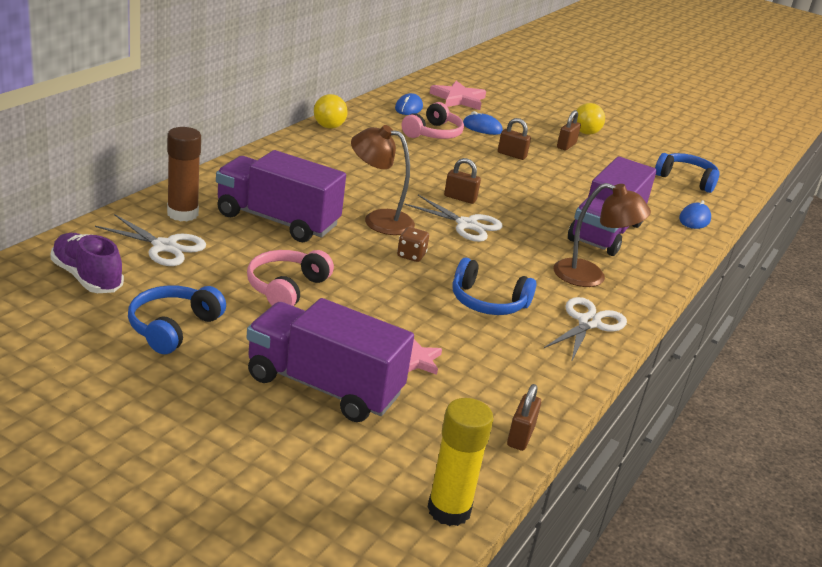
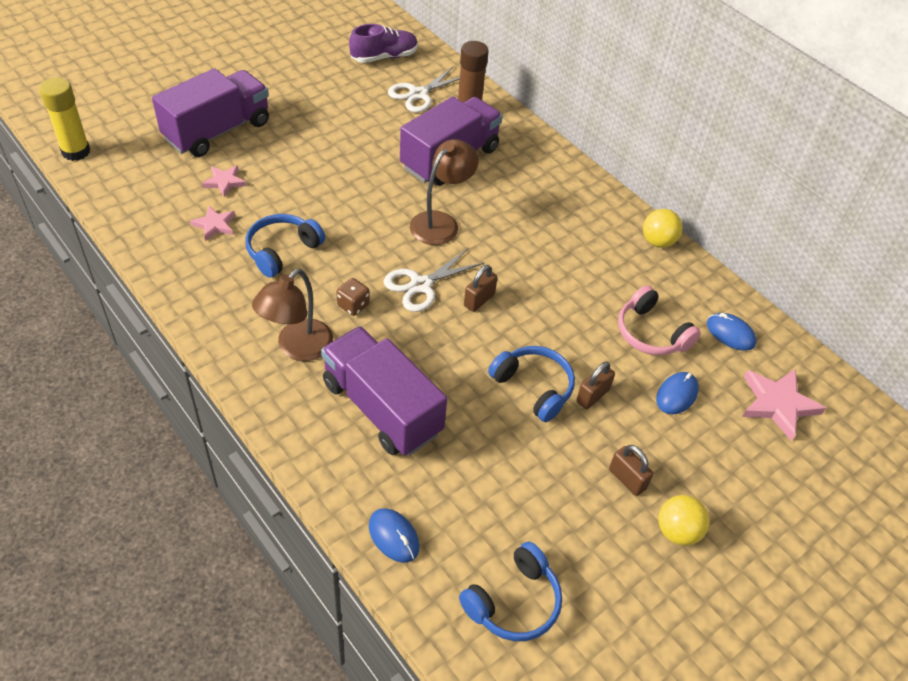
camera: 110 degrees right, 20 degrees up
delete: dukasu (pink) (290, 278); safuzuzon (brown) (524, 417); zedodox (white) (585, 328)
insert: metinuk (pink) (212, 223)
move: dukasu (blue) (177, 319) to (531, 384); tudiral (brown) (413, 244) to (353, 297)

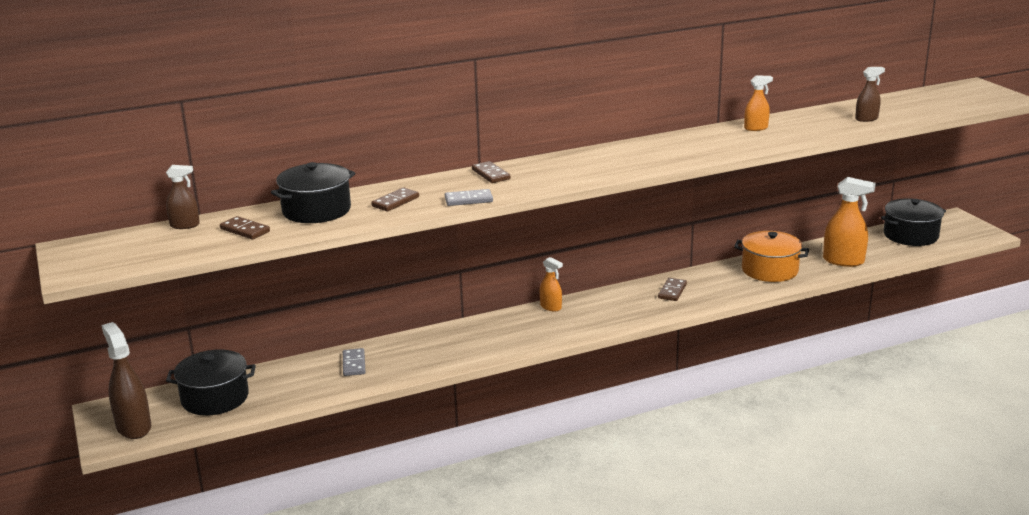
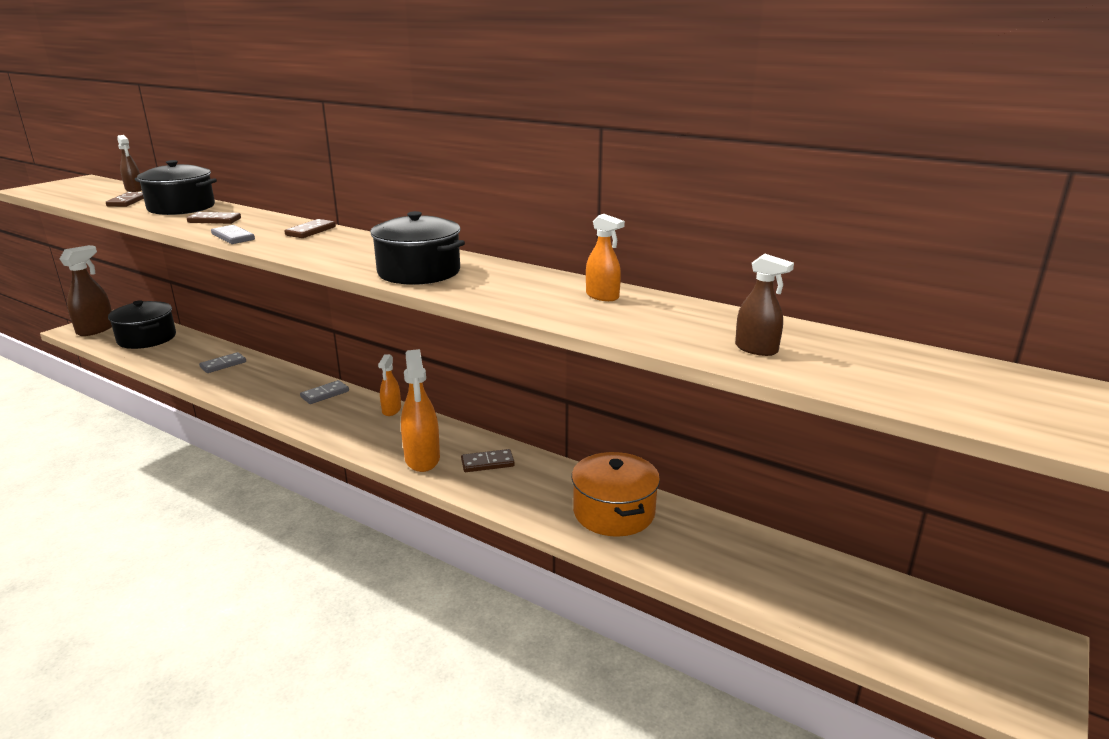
camera: 55 degrees right, 0 degrees up
insert: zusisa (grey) (324, 392)
move: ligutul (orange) (849, 222) to (420, 410); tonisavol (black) (913, 222) to (417, 248)

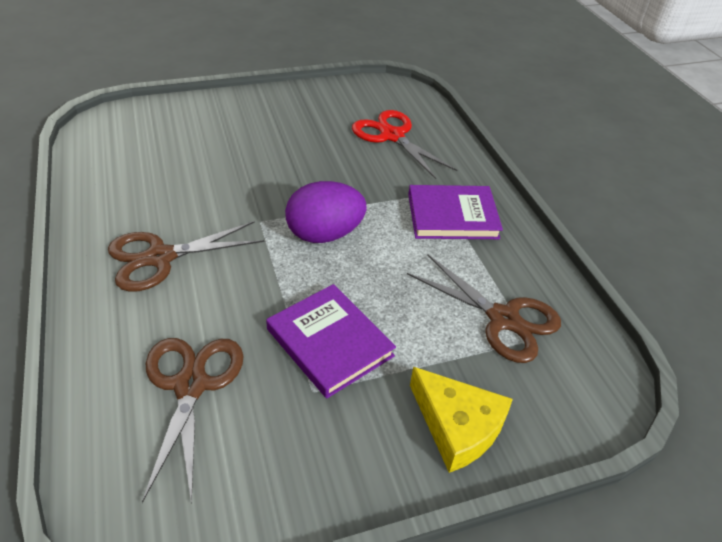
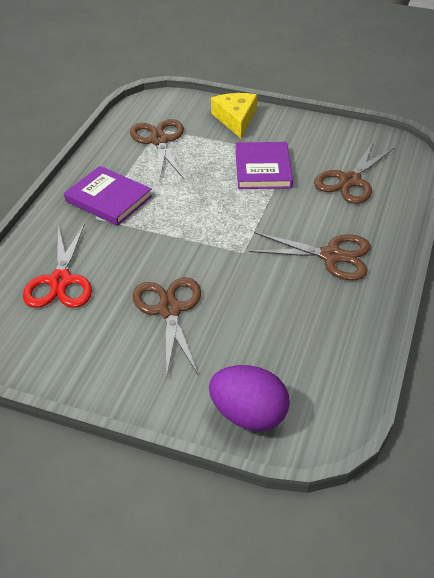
camera: 140 degrees left, 0 degrees up
insert: zedodox (brown) (166, 328)
move: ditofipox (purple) (326, 212) to (249, 398)

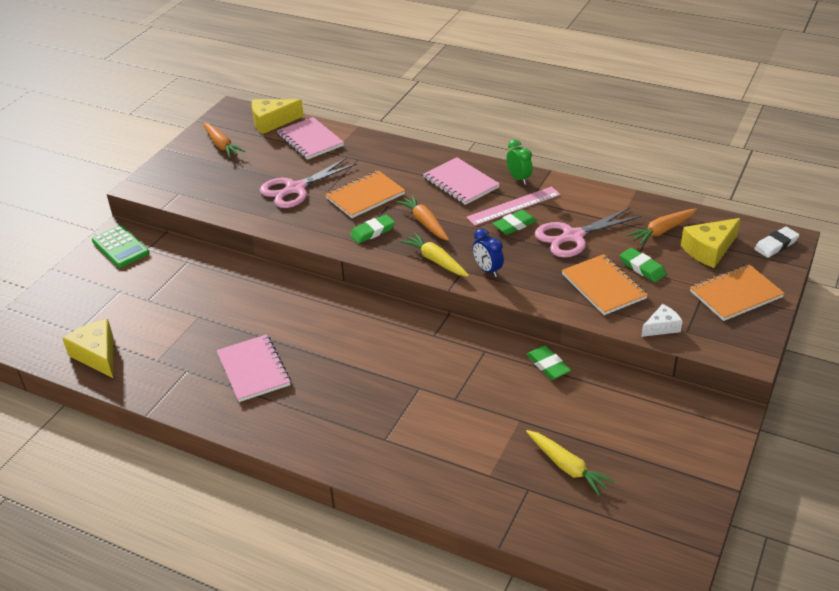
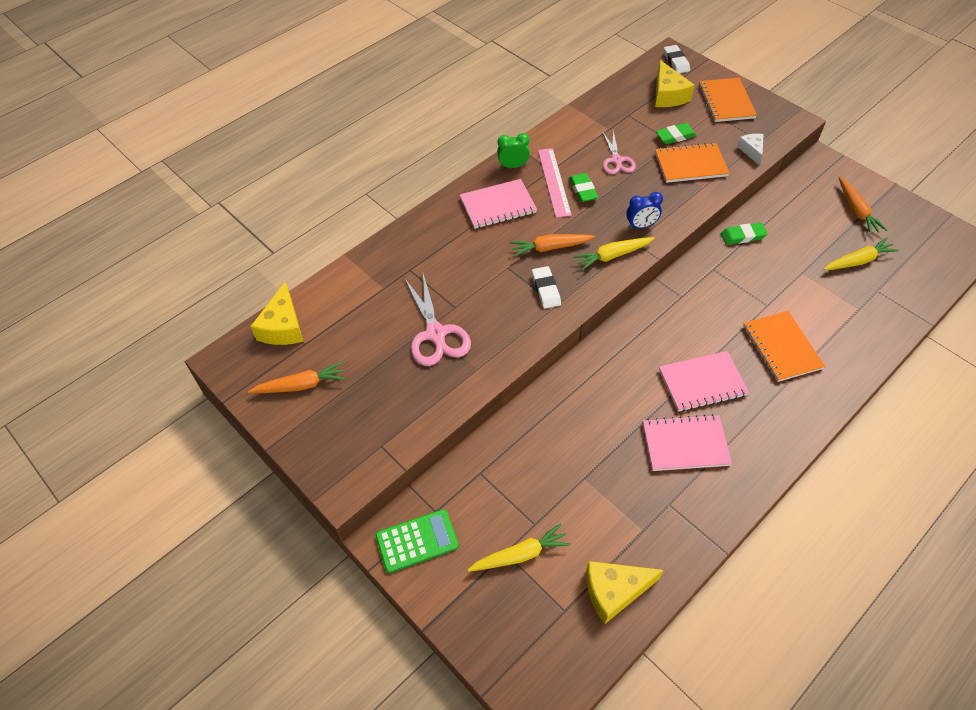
camera: 70 degrees left, 15 degrees up
insert: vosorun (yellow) (519, 547)
move: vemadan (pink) (310, 138) to (704, 381); vemadan (orange) (365, 194) to (784, 346); vosorun (orange) (662, 226) to (863, 205)
recolor: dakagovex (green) (372, 229) to dakagovex (white) (546, 287)
resize: zedodox (pink) (588, 232) = (619, 152) x0.64

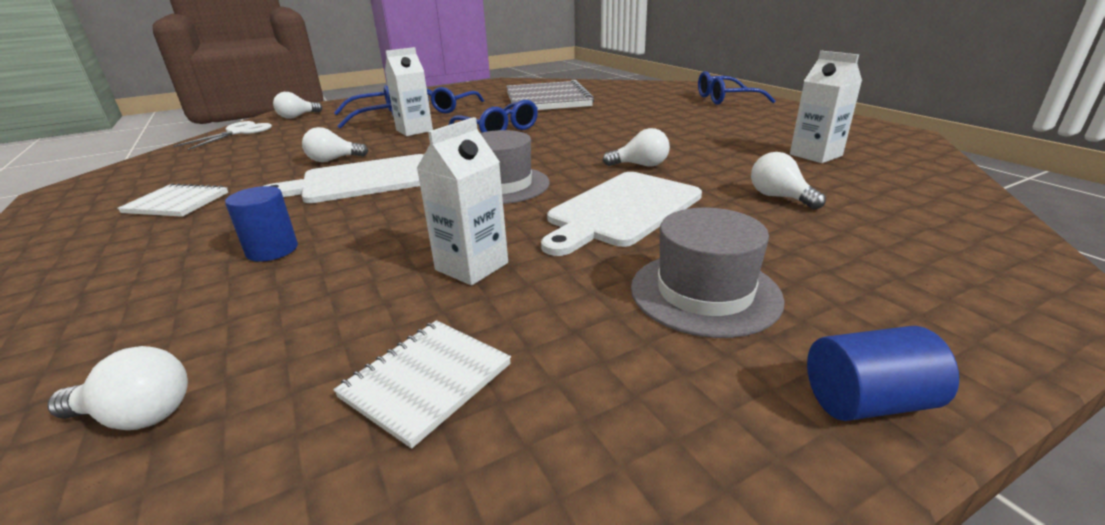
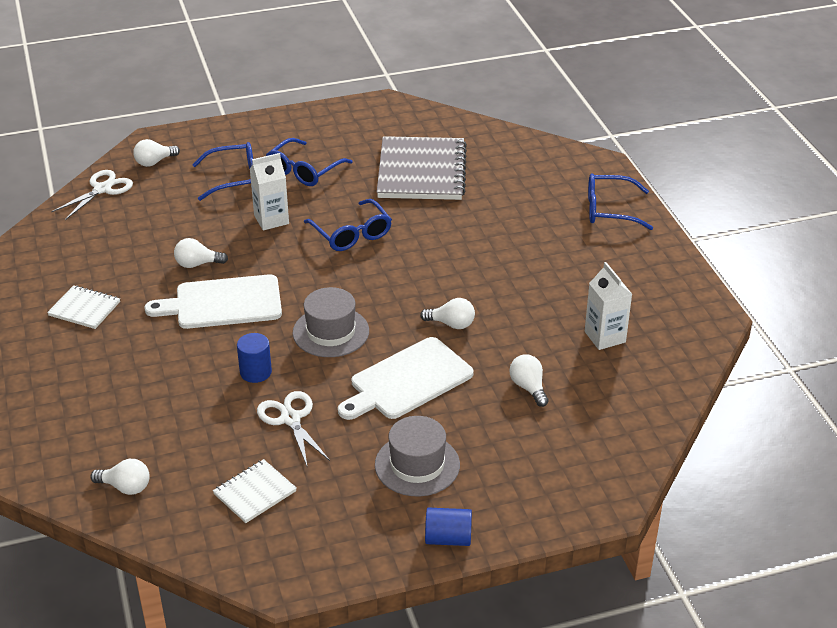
camera: 10 degrees right, 10 degrees up
move: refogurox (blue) (261, 224) to (254, 358)
replace: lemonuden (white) (462, 201) to zedodox (white) (293, 428)

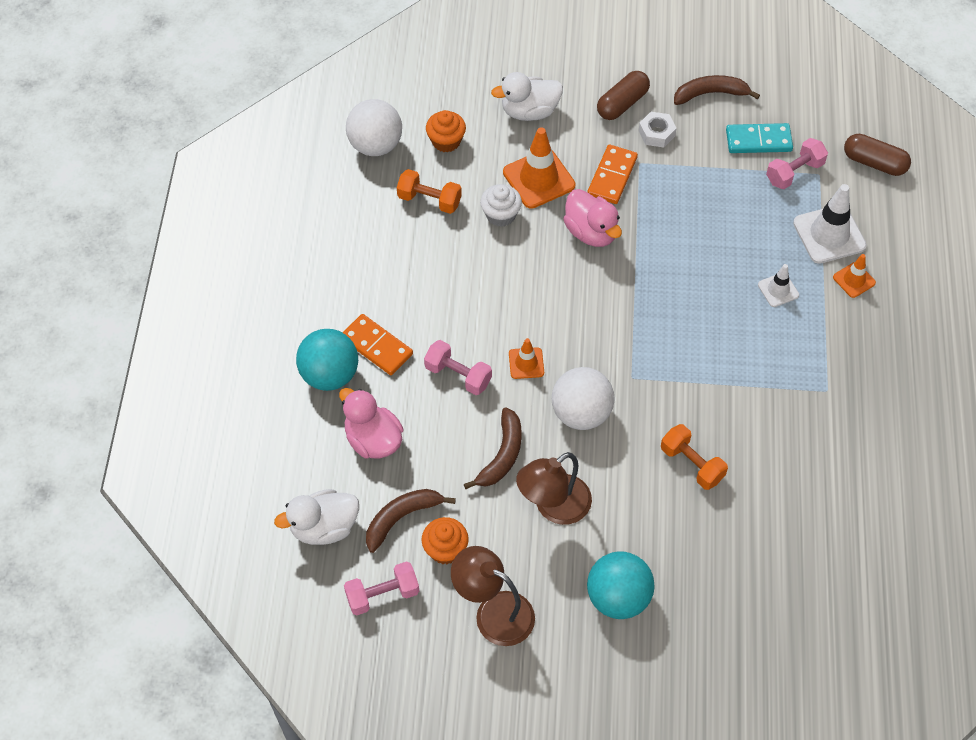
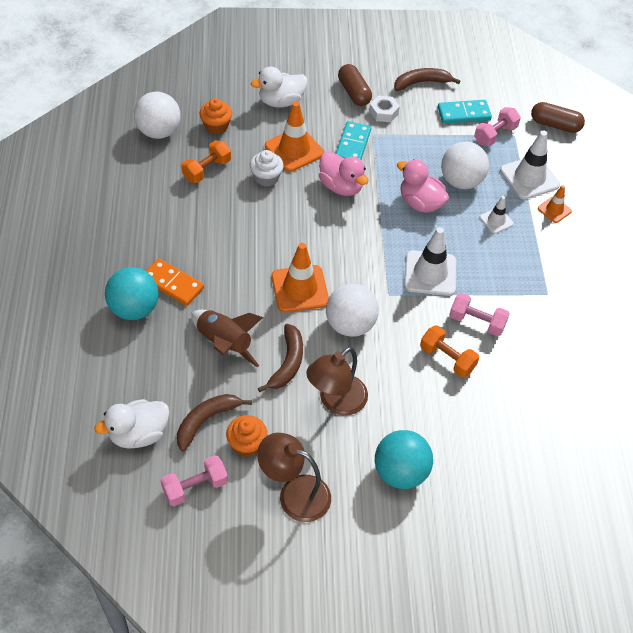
camera: 10 degrees left, 5 degrees down
insert: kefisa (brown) (227, 338); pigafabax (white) (430, 261); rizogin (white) (465, 165)
move: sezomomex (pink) (371, 423) to (423, 186); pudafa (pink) (458, 367) to (479, 314)
recolor: zusisa (orange) (613, 174) to zusisa (turquoise) (353, 140)
rotate: pudafa (orange) (429, 191) = (206, 161) 60 degrees counterclockwise; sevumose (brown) (623, 95) = (355, 85) 60 degrees counterclockwise
resize: pigafabax (orange) (526, 358) = (300, 277) x1.84

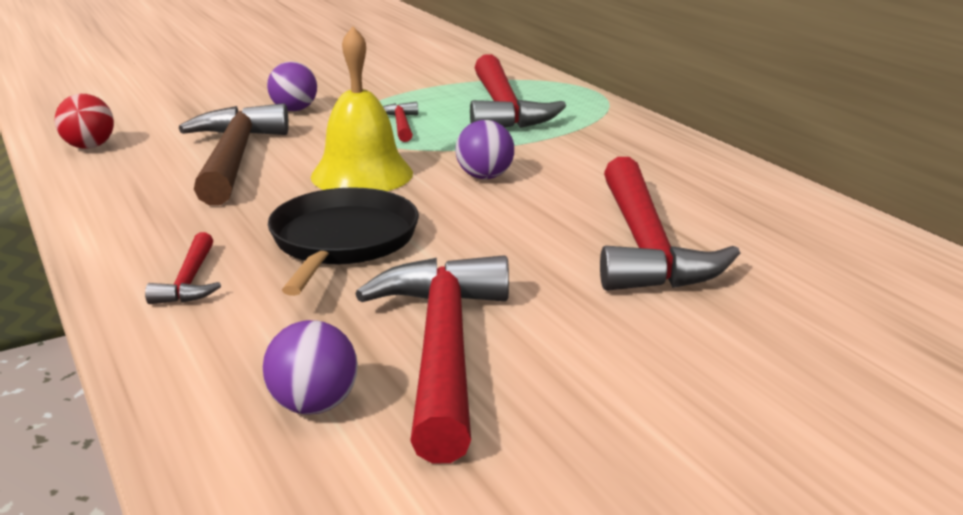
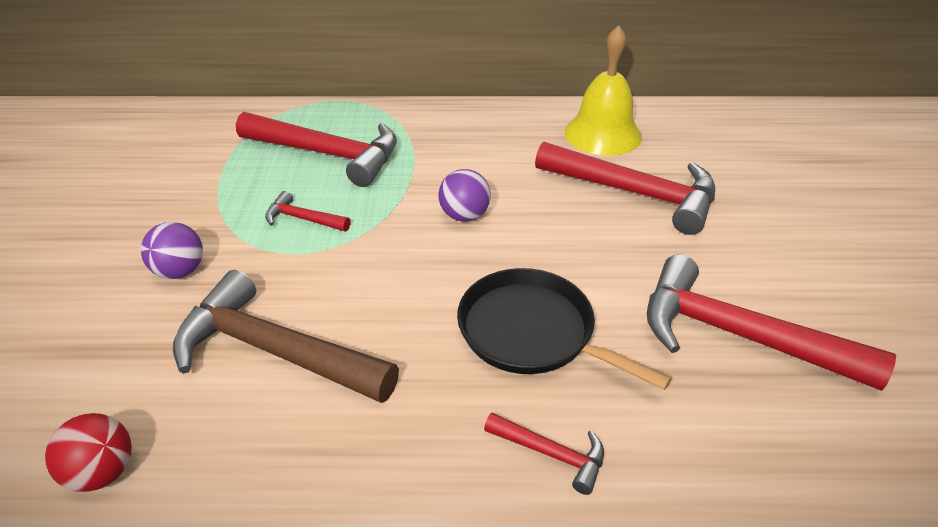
camera: 60 degrees left, 15 degrees up
delete: rizogin (purple) (310, 367)
move: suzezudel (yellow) (362, 108) to (603, 90)

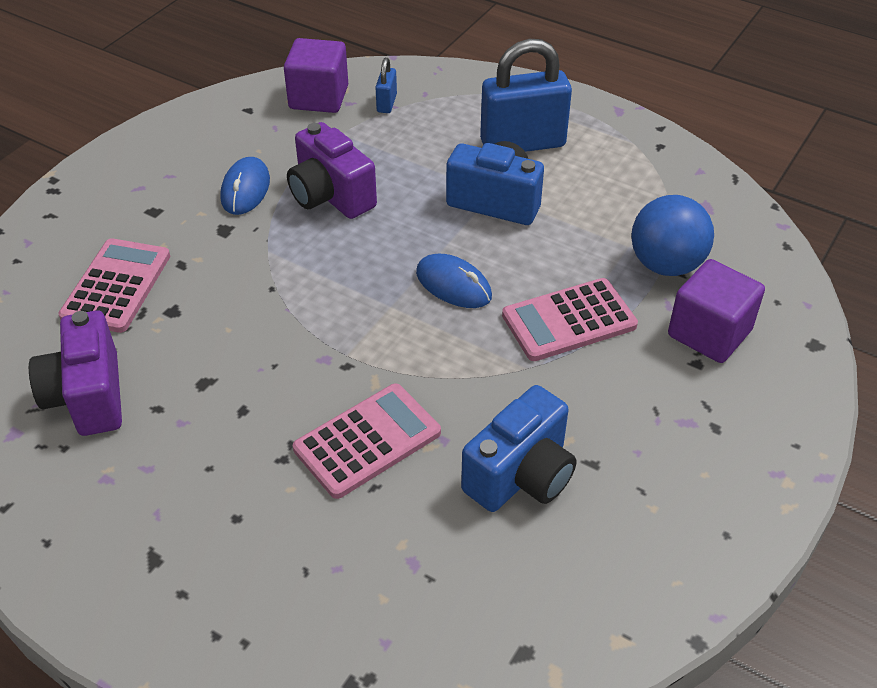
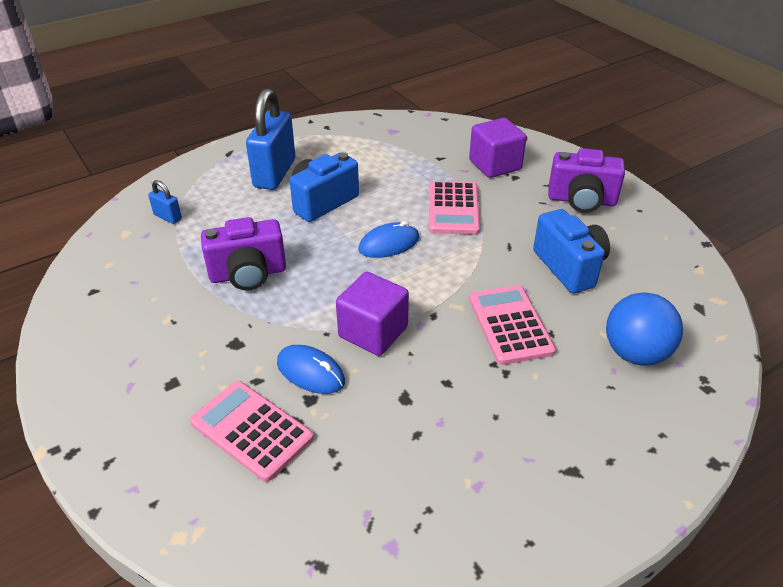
camera: 65 degrees left, 5 degrees down
move: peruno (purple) (75, 373) to (586, 180); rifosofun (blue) (245, 186) to (311, 369); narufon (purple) (316, 75) to (372, 314); rizogin (blue) (672, 235) to (644, 329)

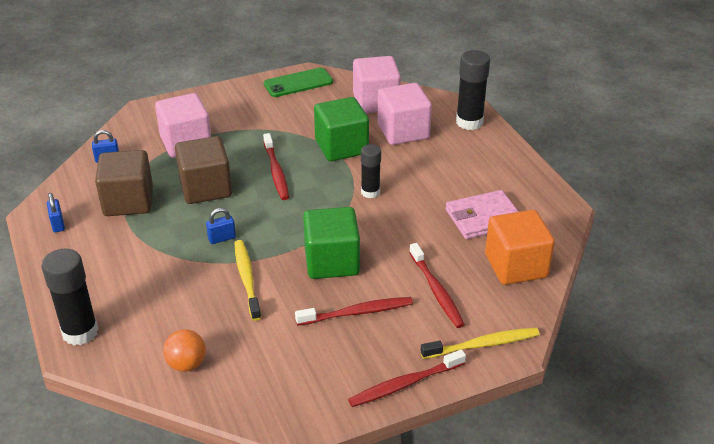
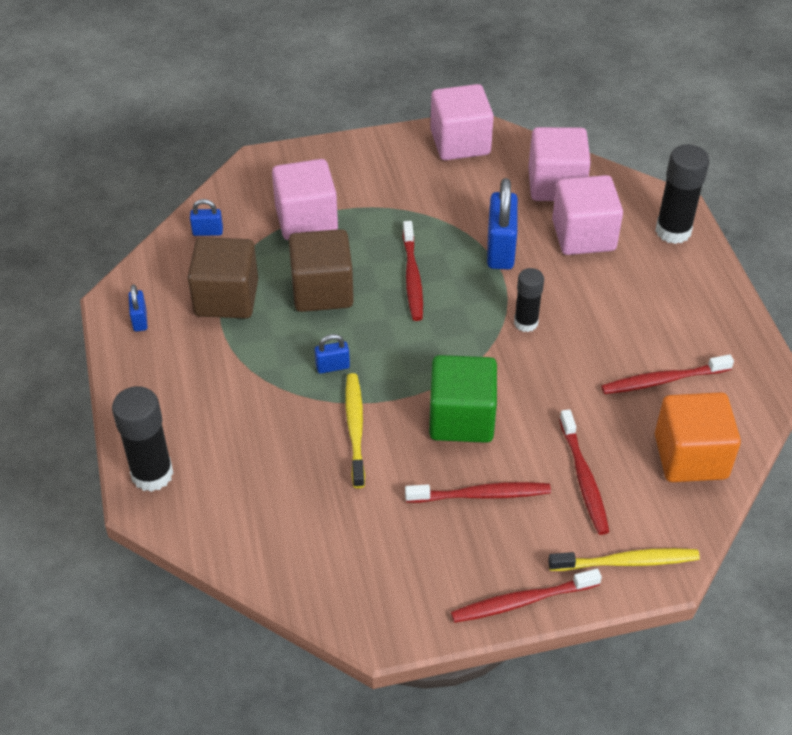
camera: 10 degrees right, 10 degrees up
delete: rizogin (orange) (184, 350)
replace: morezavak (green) (298, 82) to narufon (pink) (462, 122); narufon (green) (341, 129) to safuzuzon (blue) (502, 223); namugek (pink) (482, 214) to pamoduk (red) (667, 374)

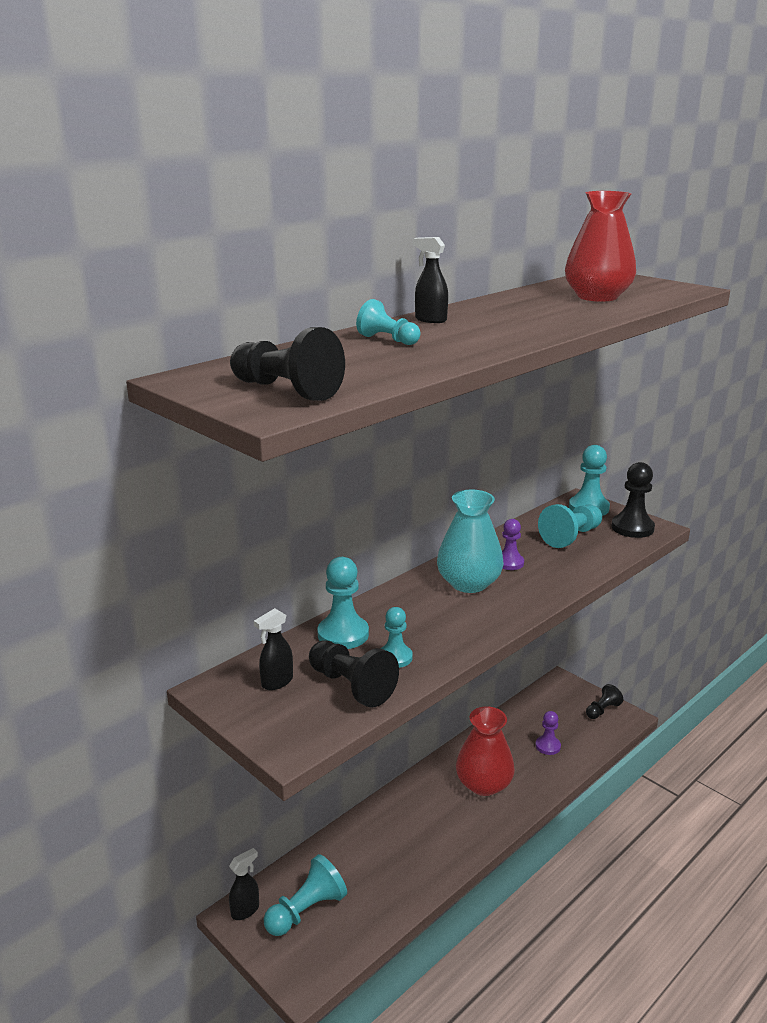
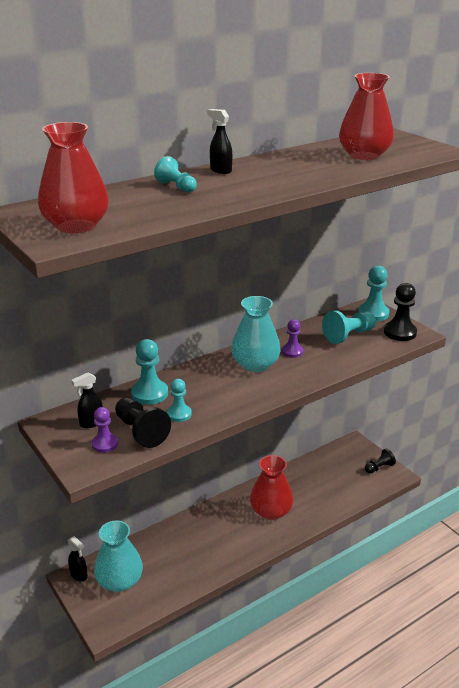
camera: 10 degrees right, 5 degrees up
move: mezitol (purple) (548, 733) to (105, 430)
replace: mezitol (black) (287, 364) to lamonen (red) (73, 177); mezitol (turquoise) (305, 895) to lamonen (turquoise) (118, 556)
rotate: ligutul (black) (244, 884) = (78, 558) 75 degrees clockwise

